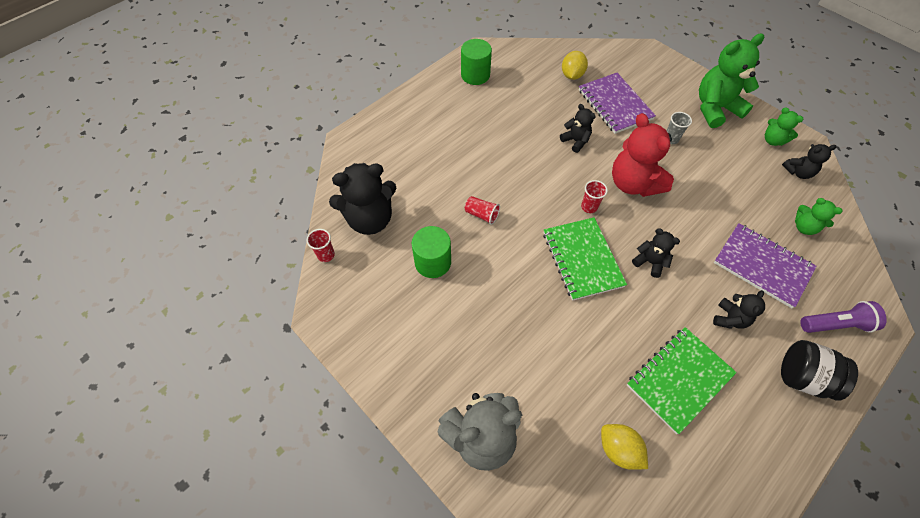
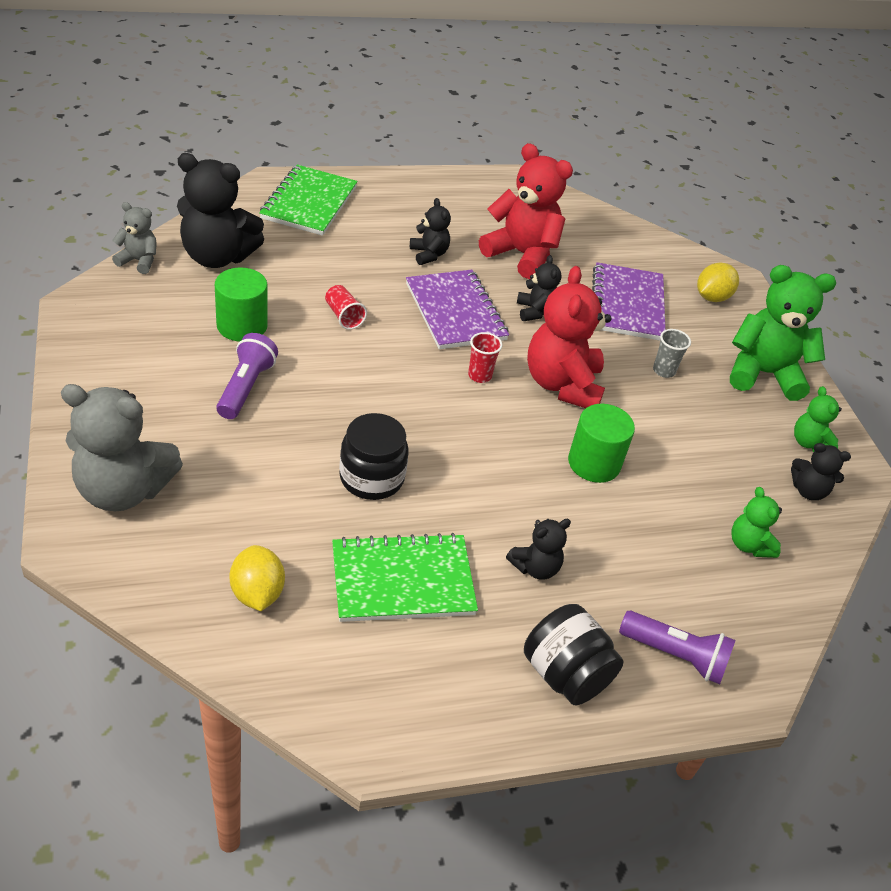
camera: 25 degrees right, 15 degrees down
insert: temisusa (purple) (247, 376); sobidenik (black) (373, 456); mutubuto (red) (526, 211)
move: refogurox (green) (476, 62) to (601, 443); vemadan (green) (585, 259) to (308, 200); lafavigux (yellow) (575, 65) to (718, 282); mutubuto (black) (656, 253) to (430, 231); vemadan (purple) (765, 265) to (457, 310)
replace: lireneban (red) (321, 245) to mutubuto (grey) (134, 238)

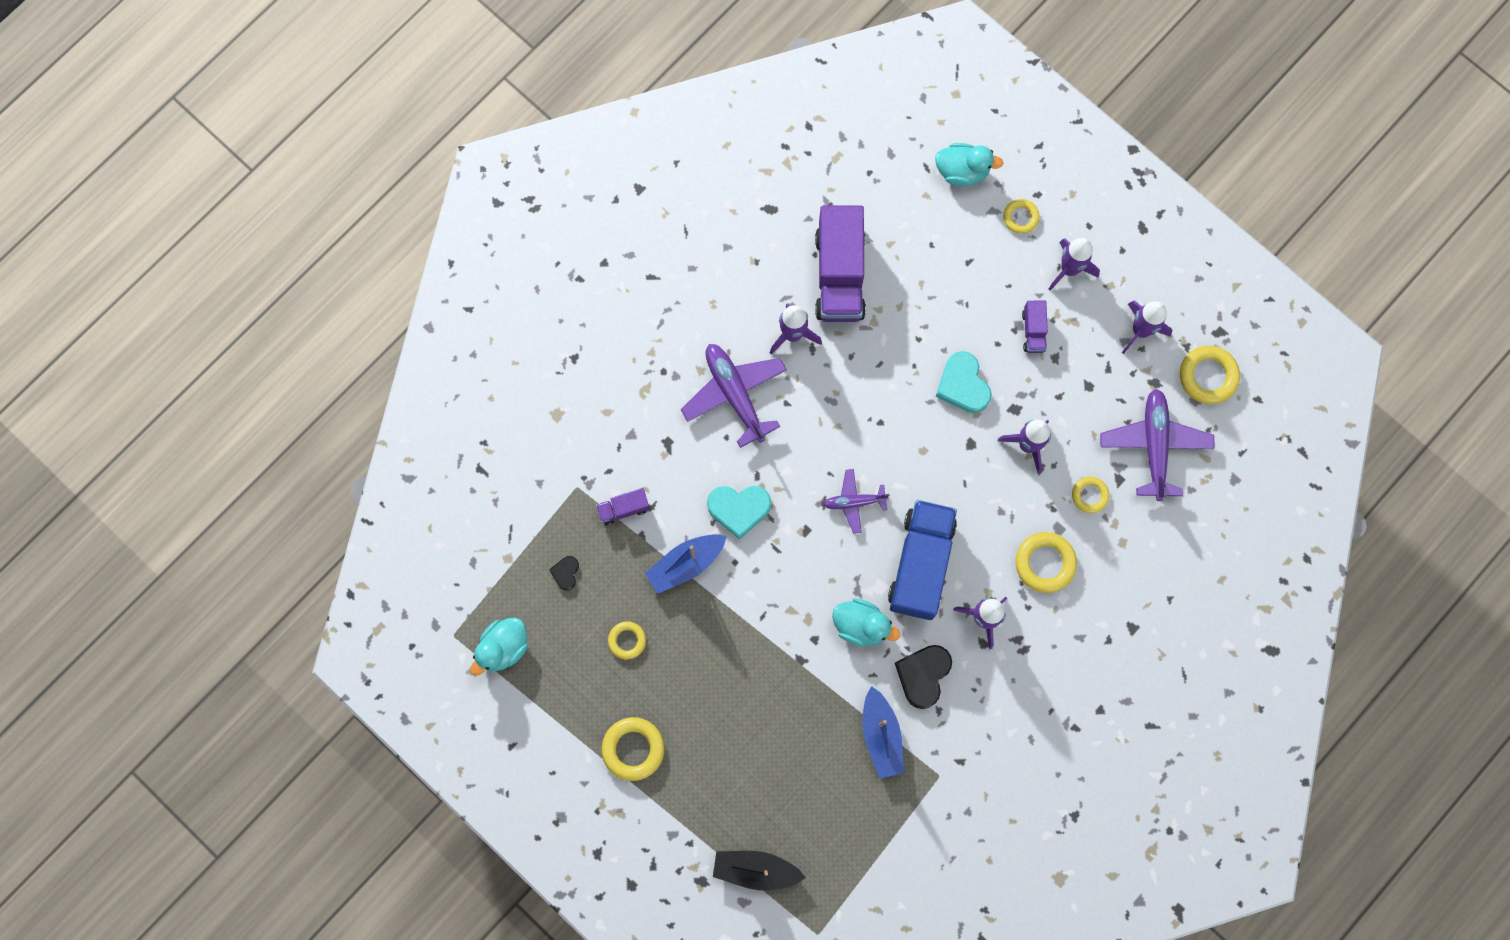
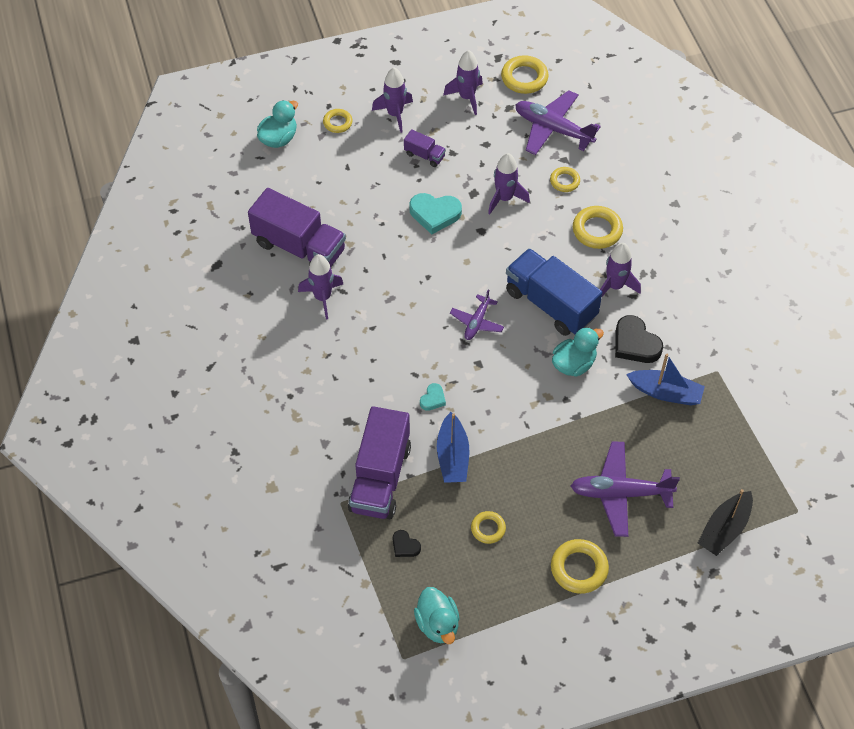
camera: 60 degrees left, 20 degrees down
move: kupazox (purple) (734, 396) to (625, 489)
resize: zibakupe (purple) (623, 506) = (379, 462) x2.20; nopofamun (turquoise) (739, 513) = (433, 397) x0.53

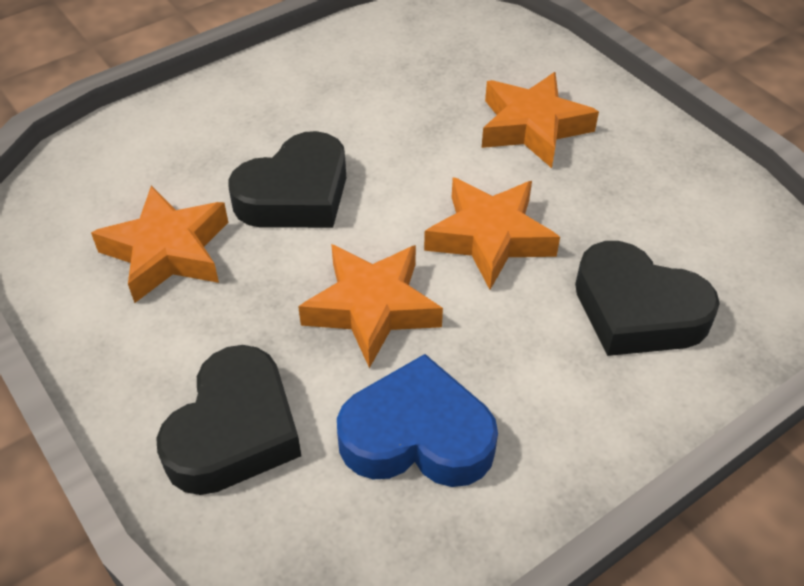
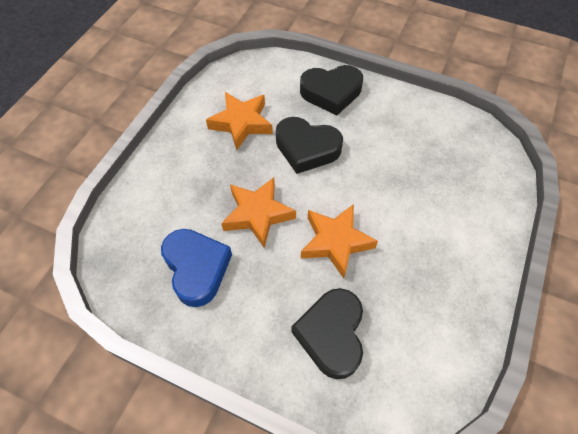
camera: 60 degrees right, 10 degrees up
delete: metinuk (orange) (540, 120)
move: nopofamun (black) (228, 420) to (331, 90)

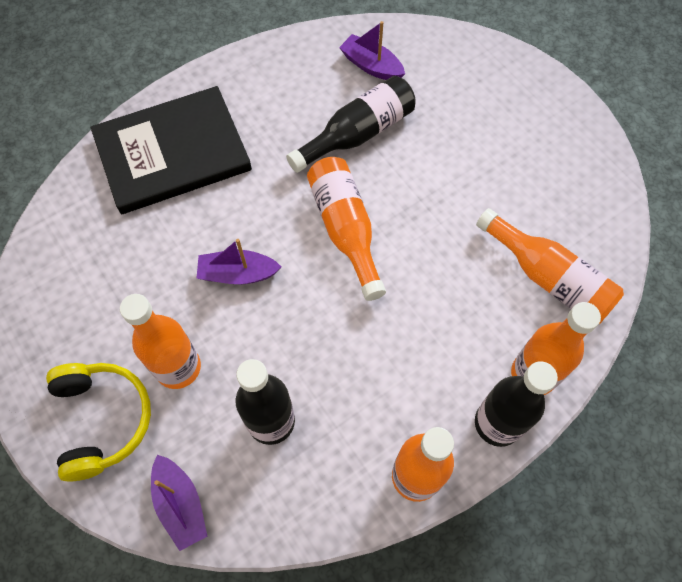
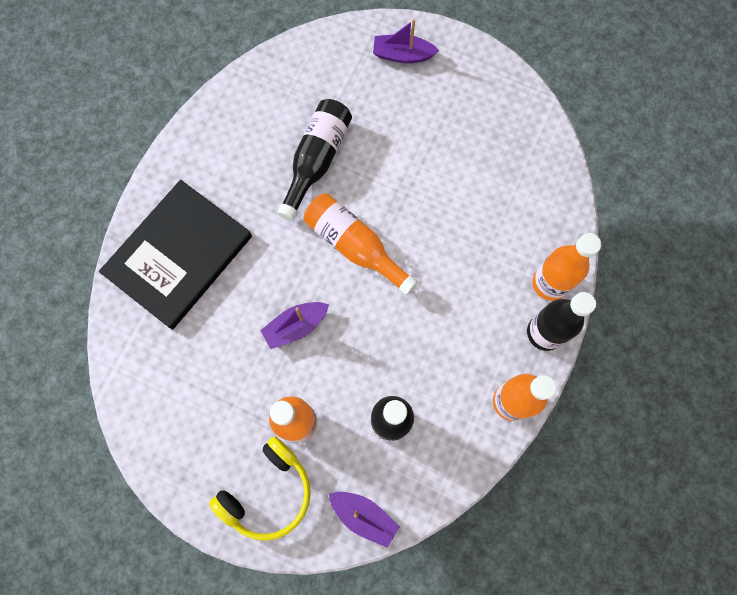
camera: 30 degrees left, 10 degrees up
delete: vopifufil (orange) (550, 266)
move: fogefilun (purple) (372, 50) to (406, 41)
rotate: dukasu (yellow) (98, 422) = (260, 488) 90 degrees clockwise

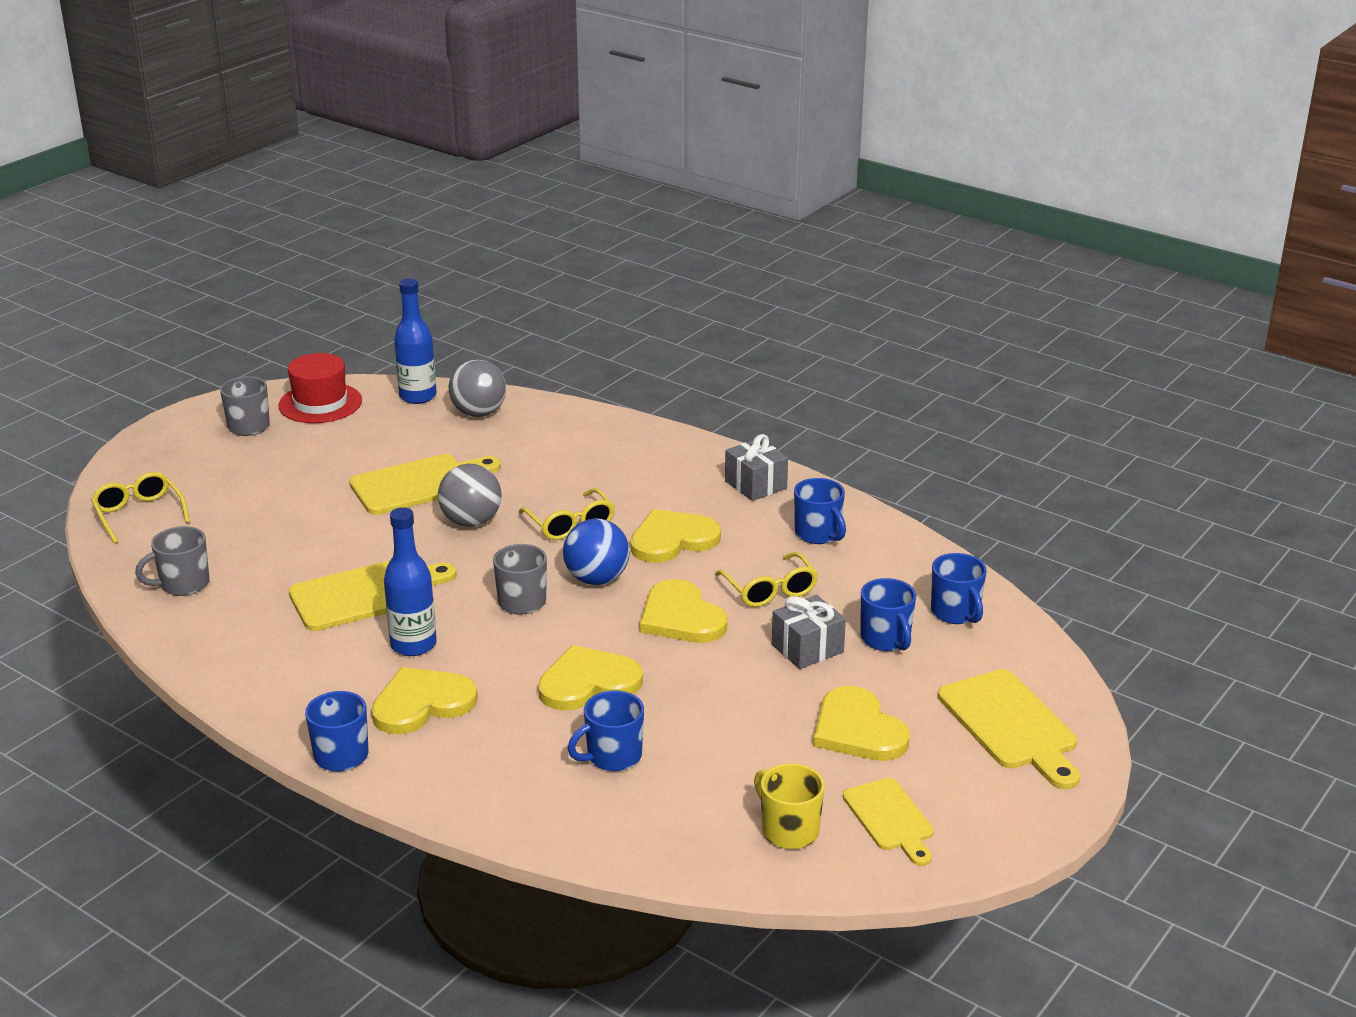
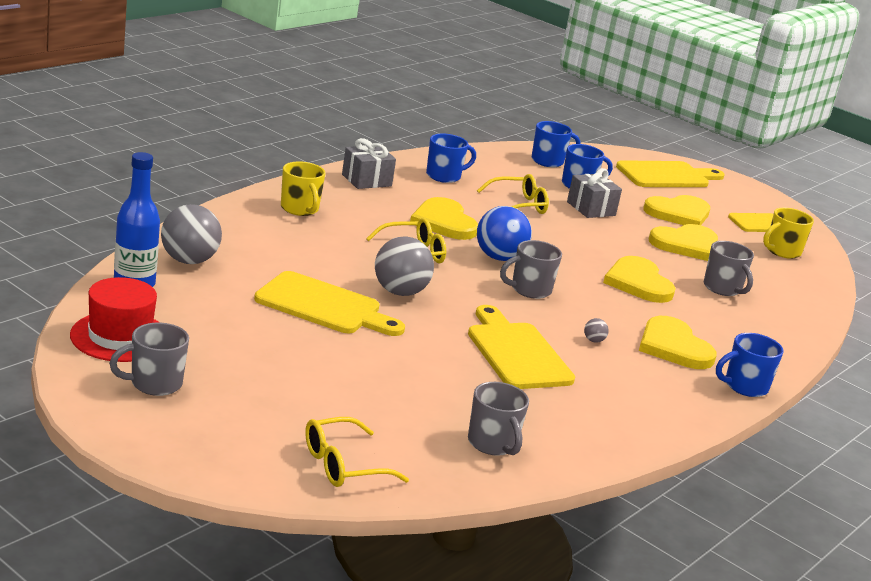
camera: 90 degrees left, 5 degrees down
insert: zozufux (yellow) (303, 189)
move: nopofamun (yellow) (683, 611) to (683, 242)
replace: vopifufil (blue) (410, 581) to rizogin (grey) (596, 330)
recolor: zozufux (blue) (606, 731) to zozufux (grey) (729, 268)
rotate: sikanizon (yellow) (425, 484) = (329, 303) 135 degrees clockwise

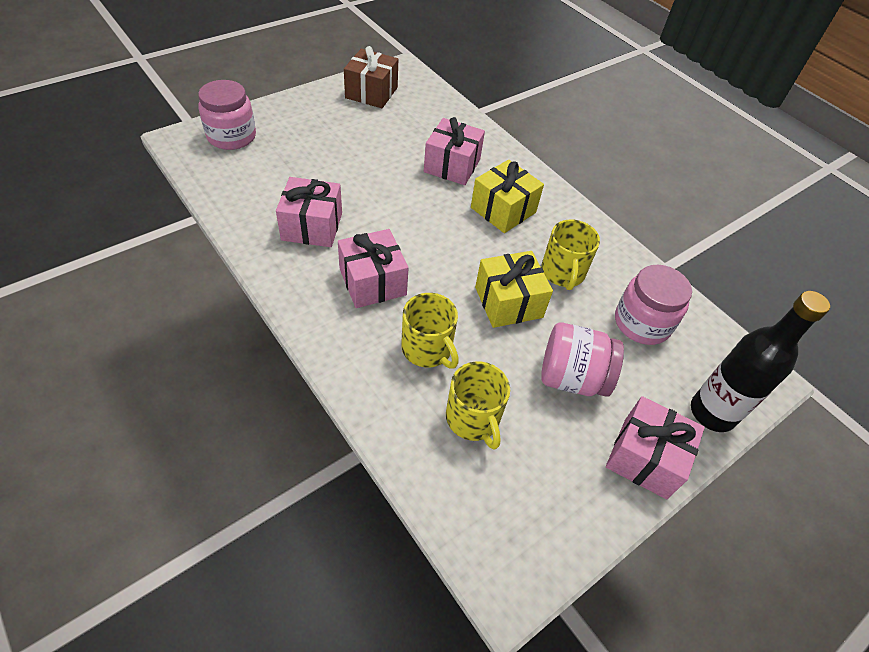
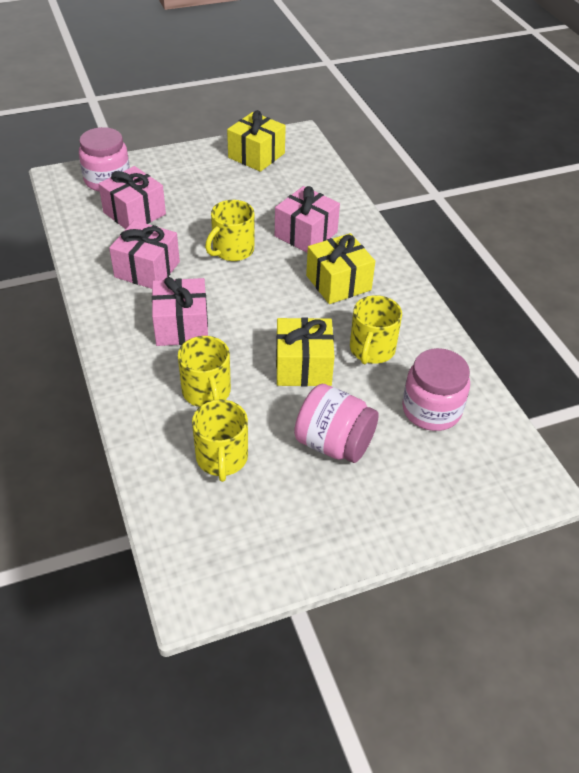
camera: 20 degrees right, 5 degrees down
delete: vopifufil (black) (760, 361)
insert: zozufux (yellow) (229, 230)
move: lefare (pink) (655, 447) to (132, 197)
recolor: lefare (brown) (371, 77) to lefare (yellow) (256, 141)

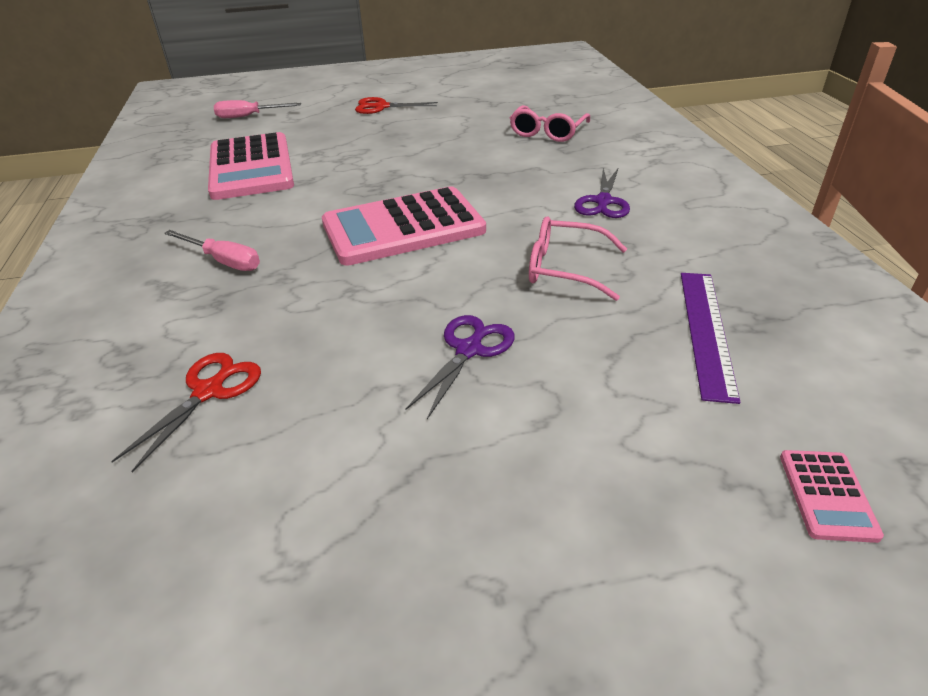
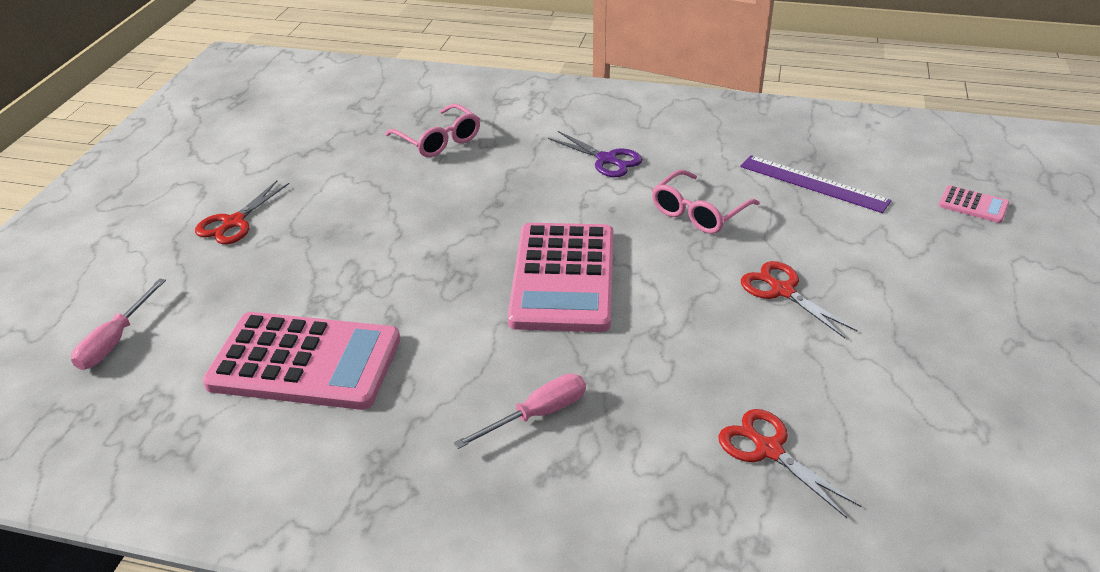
camera: 65 degrees left, 0 degrees up
recolor: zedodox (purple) (460, 367) to zedodox (red) (799, 299)

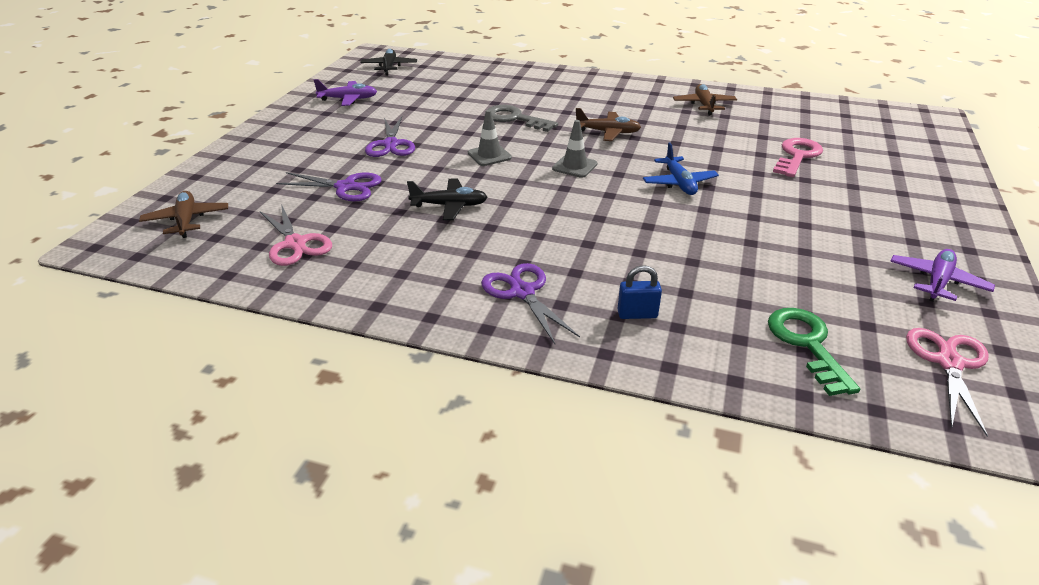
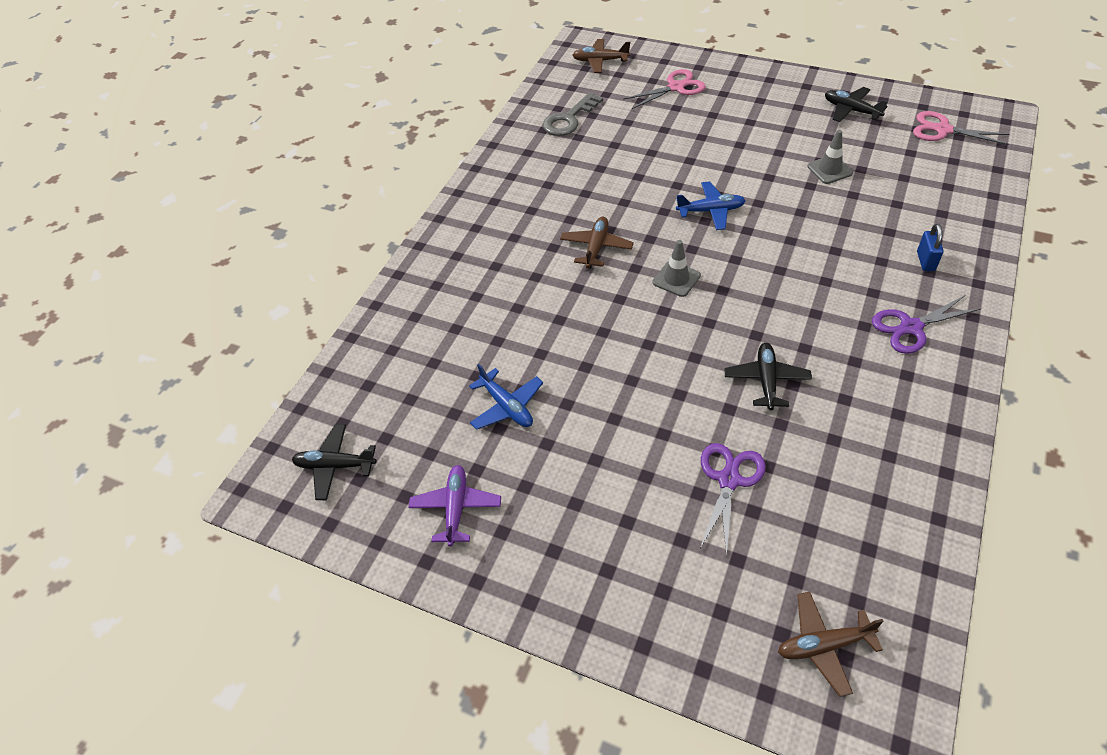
camera: 80 degrees left, 15 degrees up
delete: zedodox (purple) (390, 136); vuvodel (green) (814, 352); vuvodel (pink) (798, 157)
insert: kupazox (blue) (506, 397)
move: zedodox (pink) (296, 235) to (664, 89); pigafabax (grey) (490, 138) to (830, 157); vuvodel (grey) (522, 118) to (573, 114); kupazox (brown) (705, 100) to (601, 56)
recolor: kupazox (purple) (942, 275) to kupazox (black) (856, 104)

